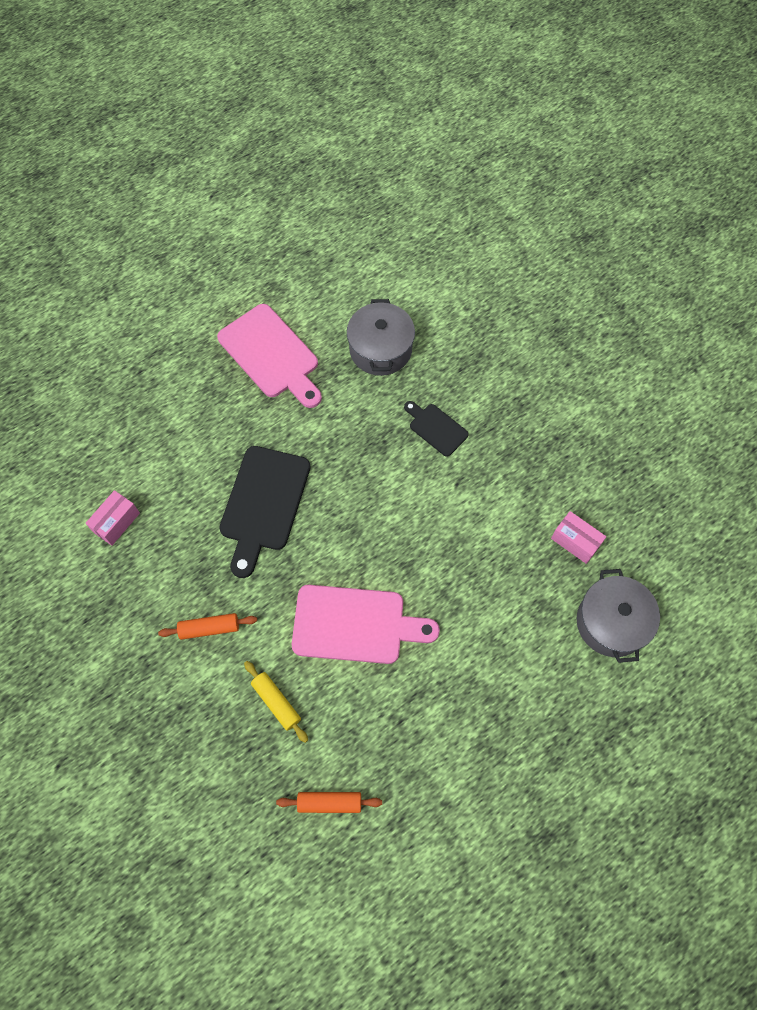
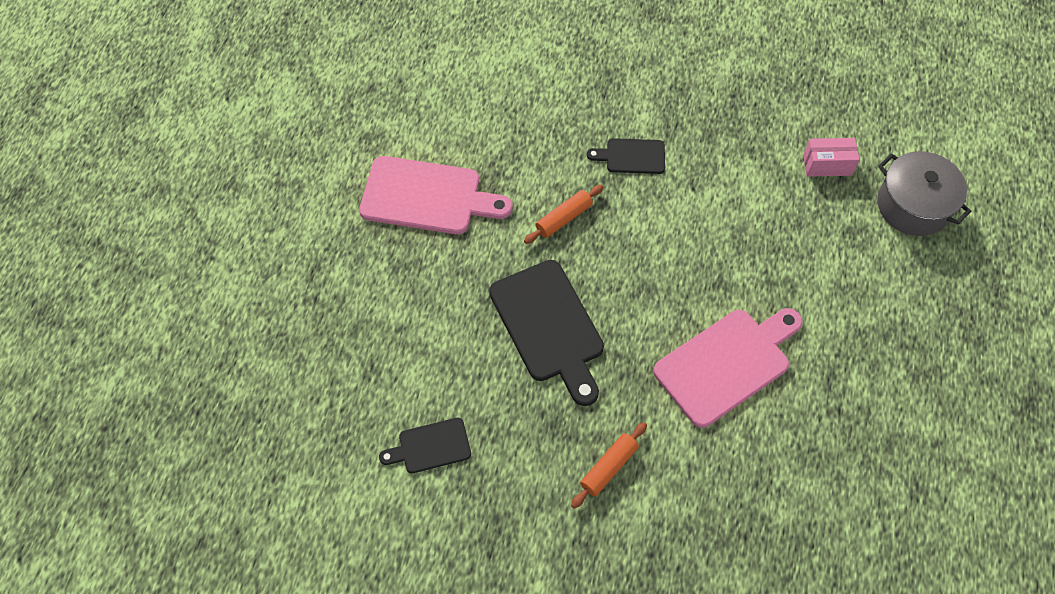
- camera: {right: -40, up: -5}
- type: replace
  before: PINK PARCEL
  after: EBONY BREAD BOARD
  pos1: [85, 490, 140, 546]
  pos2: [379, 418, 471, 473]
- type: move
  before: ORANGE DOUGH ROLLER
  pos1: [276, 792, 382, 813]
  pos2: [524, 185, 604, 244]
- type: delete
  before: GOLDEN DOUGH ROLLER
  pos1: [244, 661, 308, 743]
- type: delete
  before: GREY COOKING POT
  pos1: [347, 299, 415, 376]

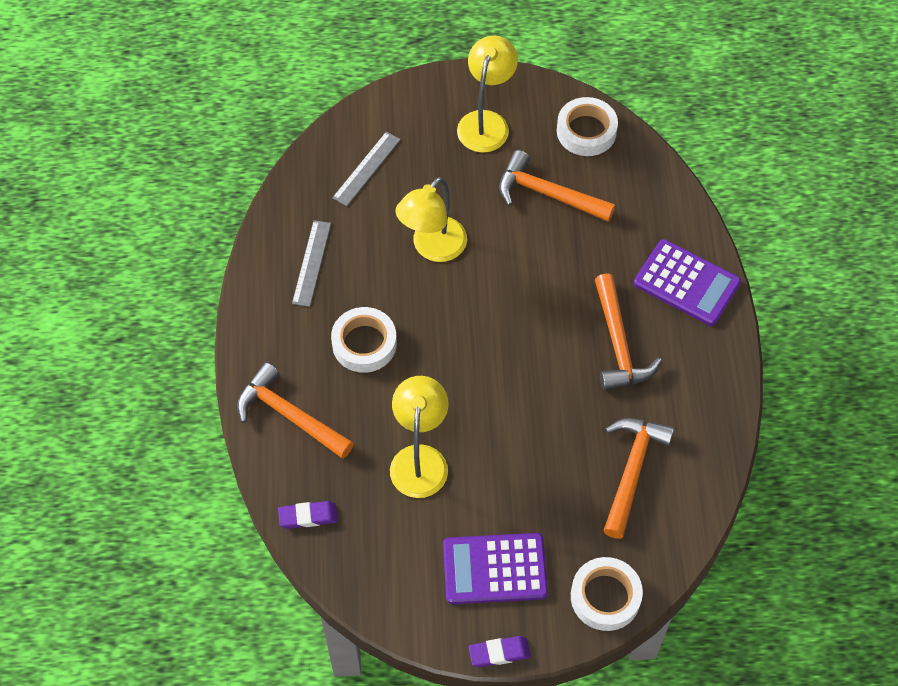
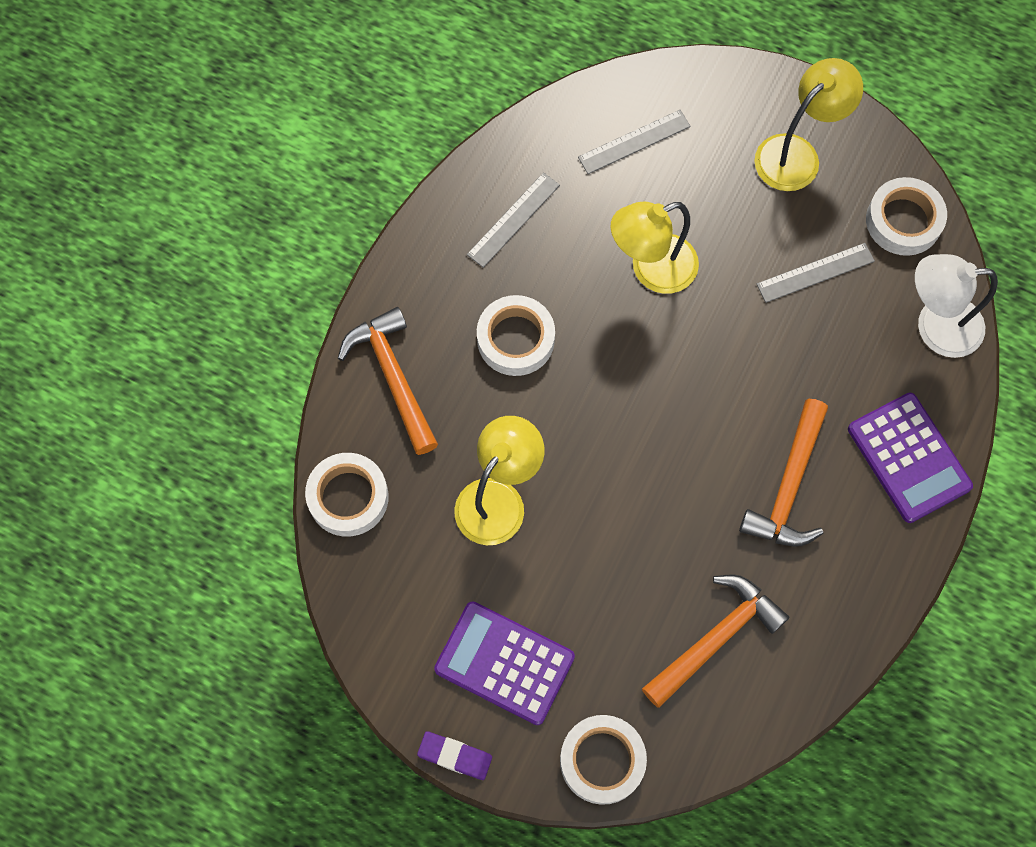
- camera: {right: 30, up: 10}
- type: replace
  before: PURPLE PENCIL ERASER
  after: SNOW-WHITE ROLL OF TAPE
  pos1: [278, 501, 338, 529]
  pos2: [305, 453, 389, 537]
- type: replace
  before: ORANGE HAMMER
  after: GREY STRAIGHTEDGE
  pos1: [499, 150, 615, 222]
  pos2: [757, 243, 875, 303]
- type: insert
  after: SNOW-WHITE DESK LAMP
  pos2: [915, 254, 998, 358]

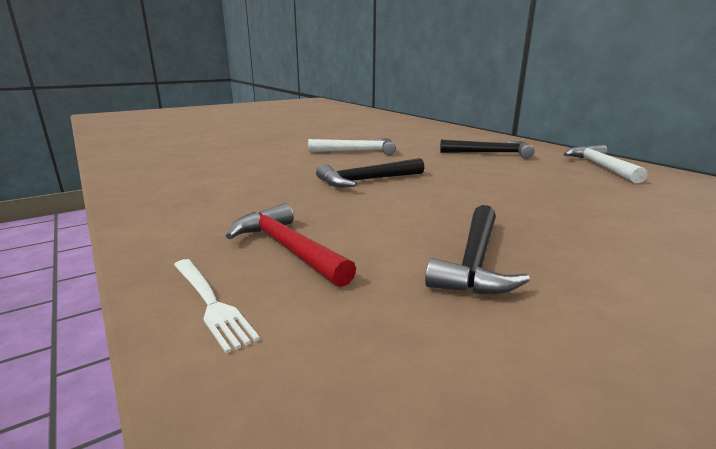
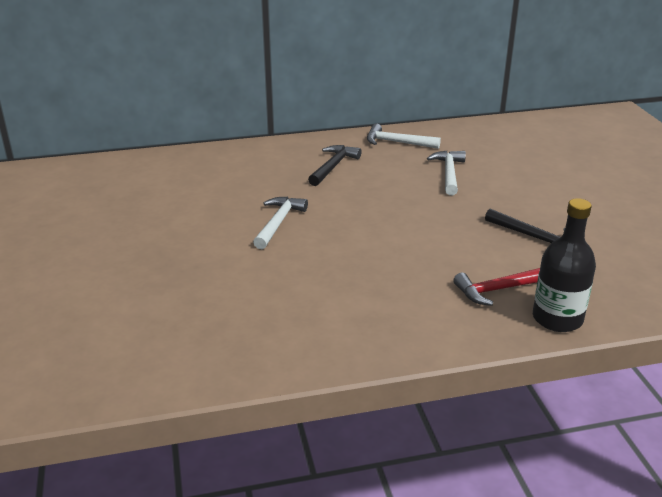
- camera: {right: -70, up: 10}
- type: insert
  after: SNOW-WHITE HAMMER
  pos2: [427, 151, 466, 195]
- type: replace
  before: SNOW-WHITE TABLE FORK
  after: EBONY FLASK
  pos1: [174, 259, 260, 353]
  pos2: [533, 198, 596, 332]
- type: delete
  before: EBONY HAMMER
  pos1: [316, 158, 424, 187]

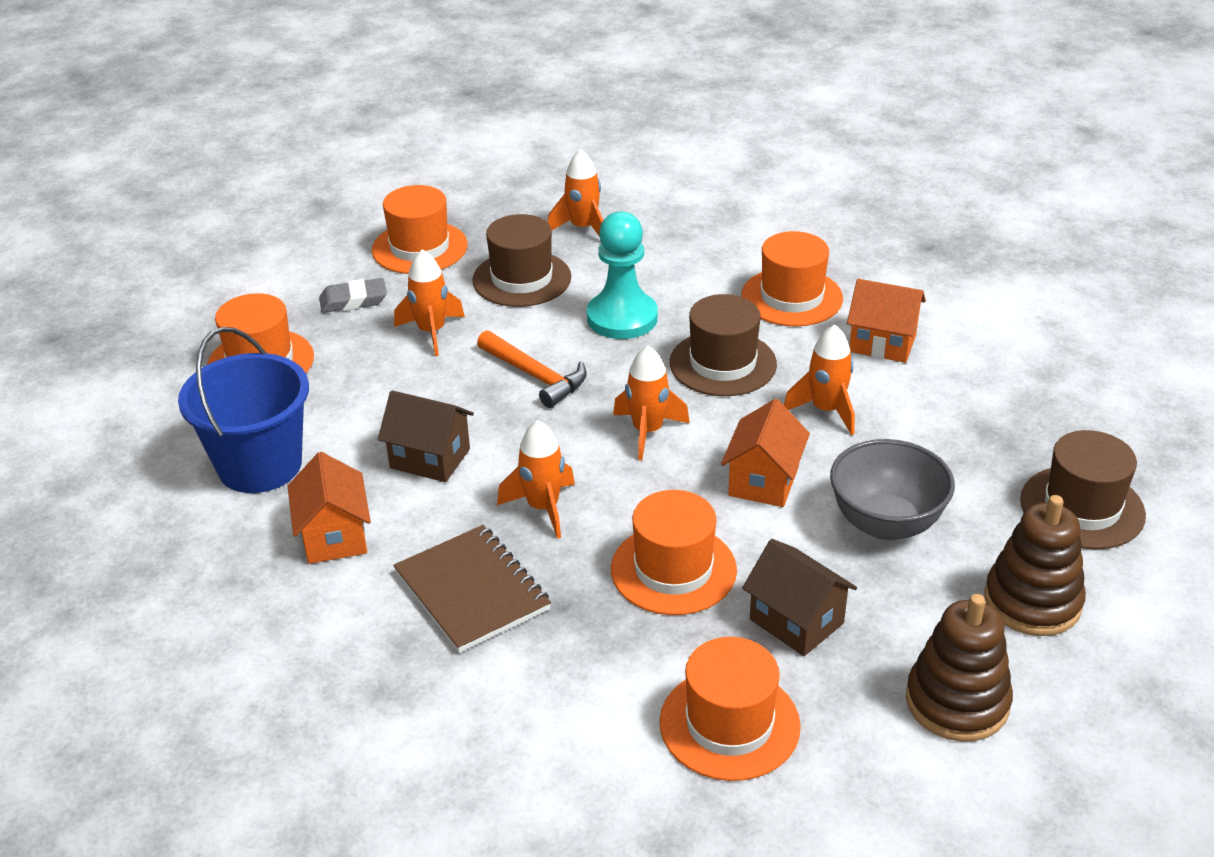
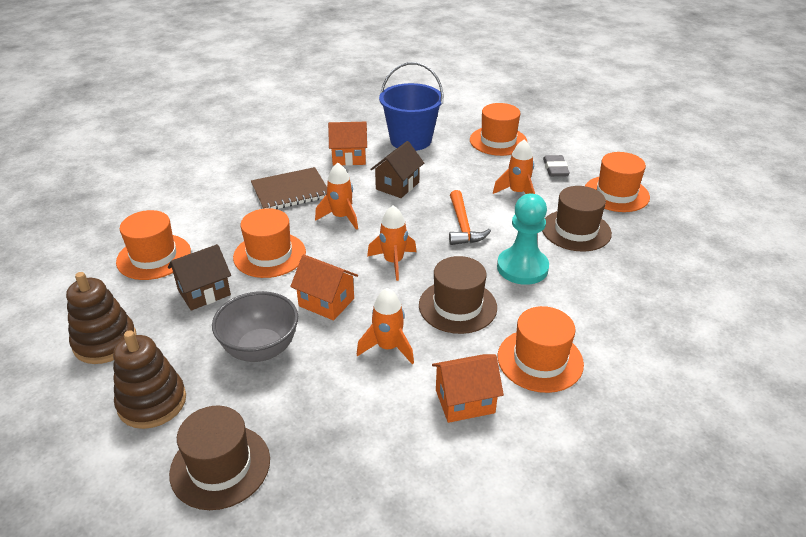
- camera: {right: 100, up: 0}
- type: rotate
  before: ORANGE COTTAGE
  pos1: [847, 279, 926, 363]
  pos2: [432, 354, 504, 423]
  turn: 45
- type: rotate
  before: ORANGE HAMMER
  pos1: [477, 330, 587, 408]
  pos2: [449, 190, 491, 245]
  turn: -60
- type: delete
  before: ORANGE TOY ROCKET
  pos1: [548, 149, 604, 237]

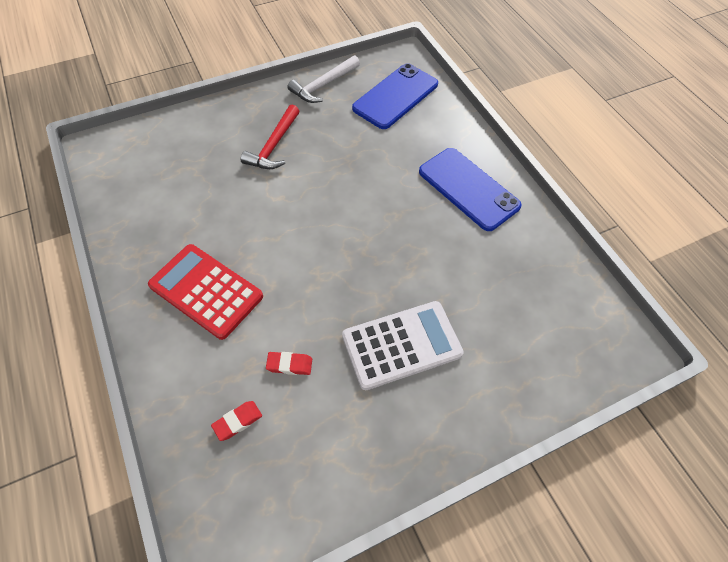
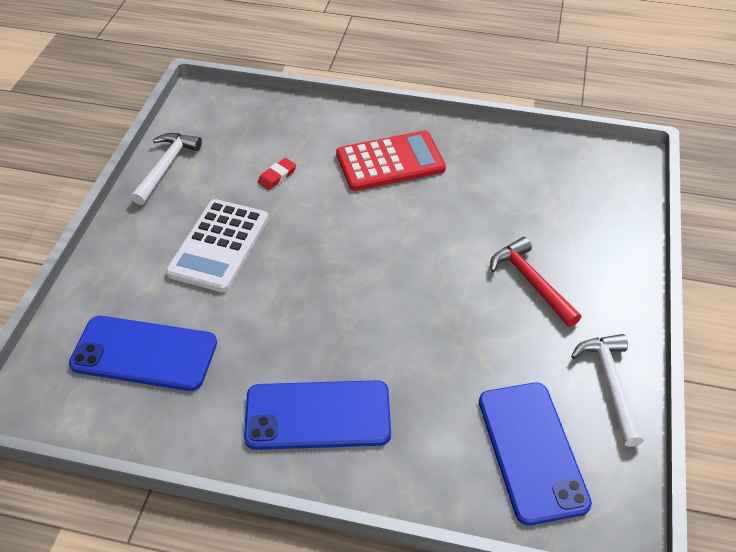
- camera: {right: 130, up: -10}
- type: insert
  after: ROYAL BLUE SMARTPHONE
  pos2: [69, 316, 217, 391]
- type: insert
  after: SNOW-WHITE HAMMER
  pos2: [131, 133, 202, 205]
- type: delete
  before: CRIMSON PENCIL ERASER
  pos1: [211, 401, 262, 441]

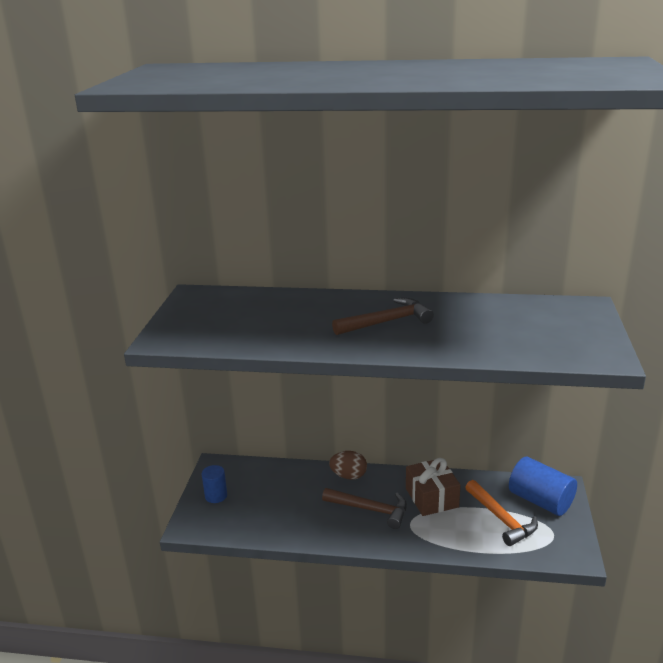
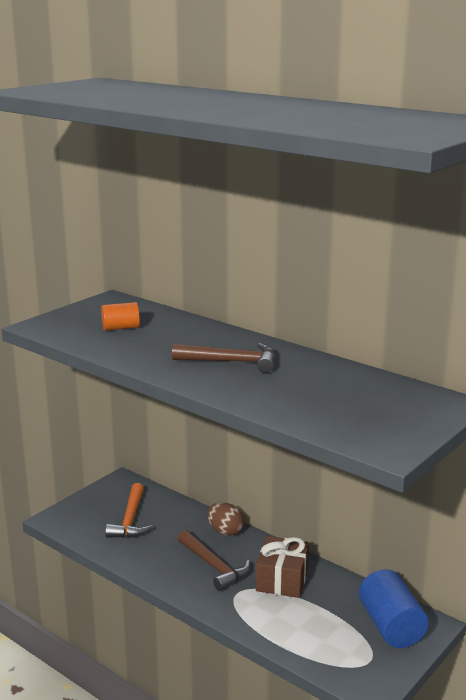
- camera: {right: 30, up: -5}
- type: insert
  after: ORANGE CYLINDER SHAPE
  pos2: [101, 302, 140, 331]
- type: move
  before: ORANGE HAMMER
  pos1: [465, 480, 538, 546]
  pos2: [105, 483, 152, 538]
- type: delete
  before: ROYAL BLUE CYLINDER SHAPE
  pos1: [202, 465, 227, 503]

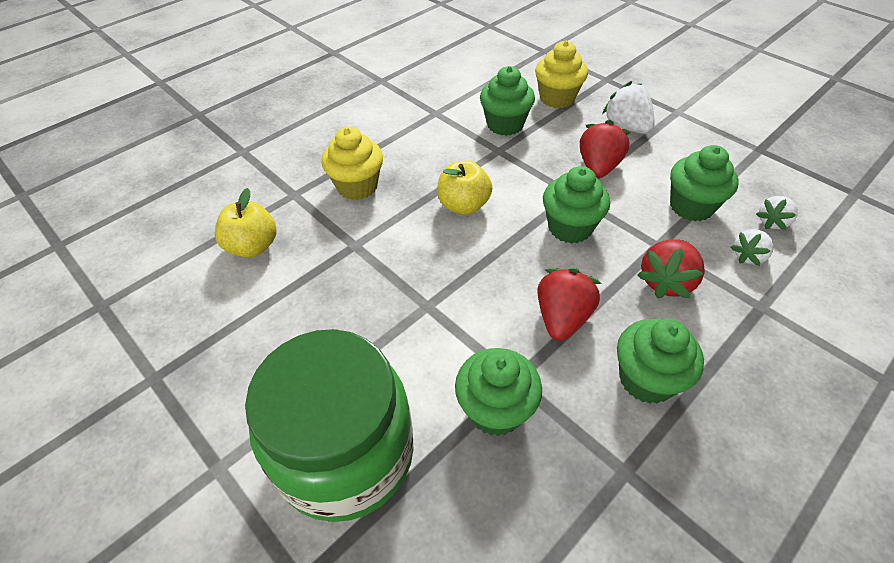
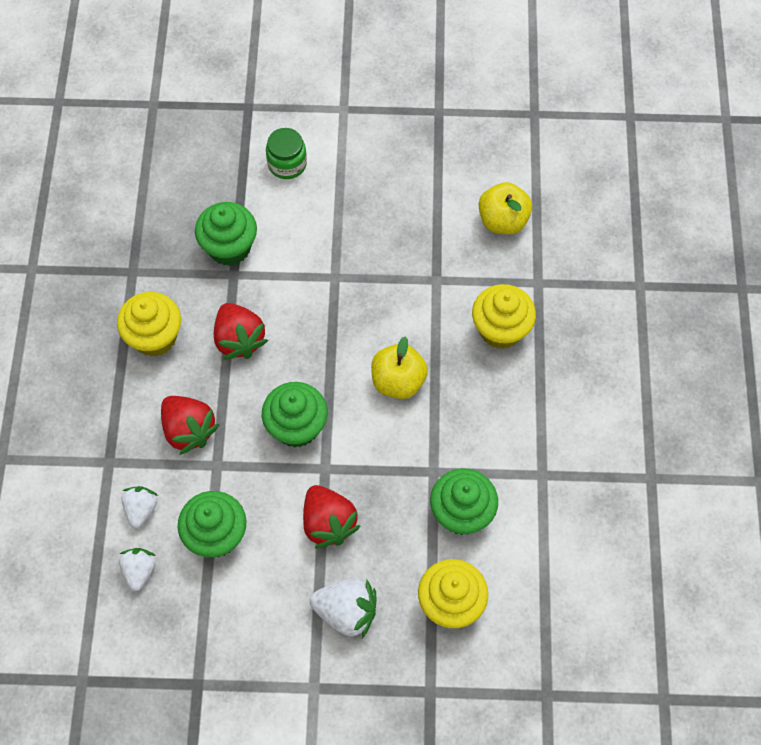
- camera: {right: 135, up: 15}
- type: recolor
  before: GREEN CUPCAKE
  after: GOLDEN CUPCAKE
  pos1: [617, 318, 704, 404]
  pos2: [117, 292, 181, 357]
- type: rotate
  before: CRIMSON STRAWBERRY
  pos1: [637, 239, 705, 298]
  pos2: [161, 396, 219, 455]
  turn: 150
- type: resize
  before: GREEN JAR
  pos1: [245, 329, 414, 522]
  pos2: [266, 128, 307, 179]
  scale: 0.42

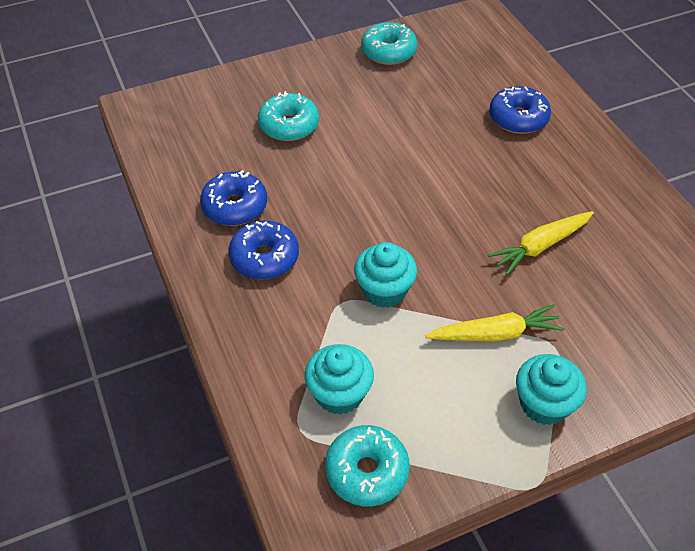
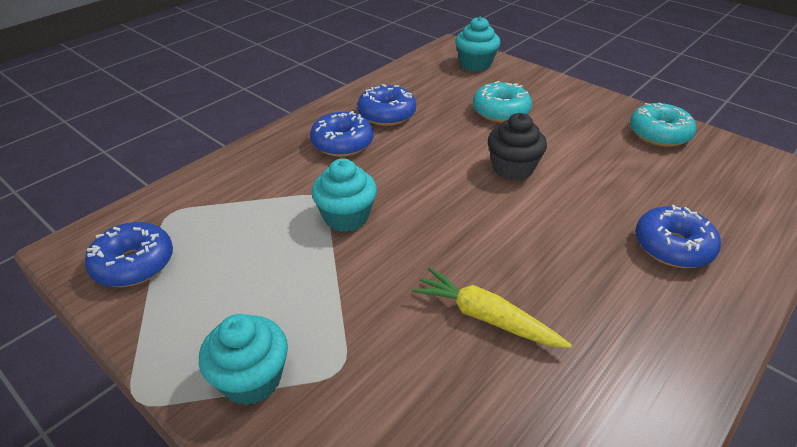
- camera: {right: 65, up: -10}
- type: recolor
  before: AQUA GLAZED DONUT
  after: ROYAL BLUE GLAZED DONUT
  pos1: [325, 425, 410, 506]
  pos2: [85, 222, 173, 287]
- type: move
  before: AQUA CUPCAKE
  pos1: [305, 344, 374, 415]
  pos2: [455, 17, 500, 72]
- type: insert
  after: EBONY CUPCAKE
  pos2: [488, 113, 547, 181]
- type: delete
  before: GOLDEN CARROT
  pos1: [426, 304, 564, 341]

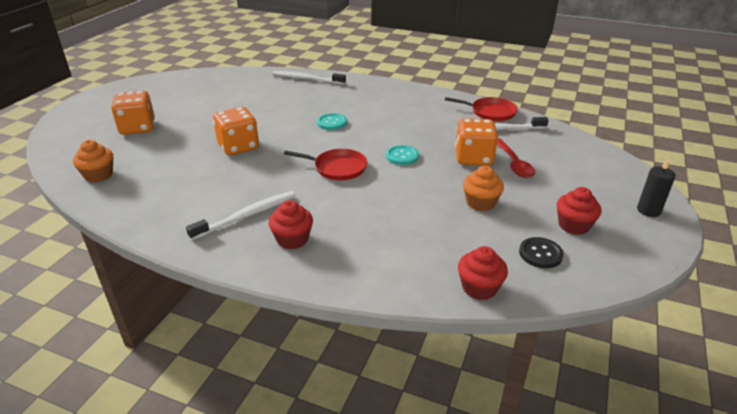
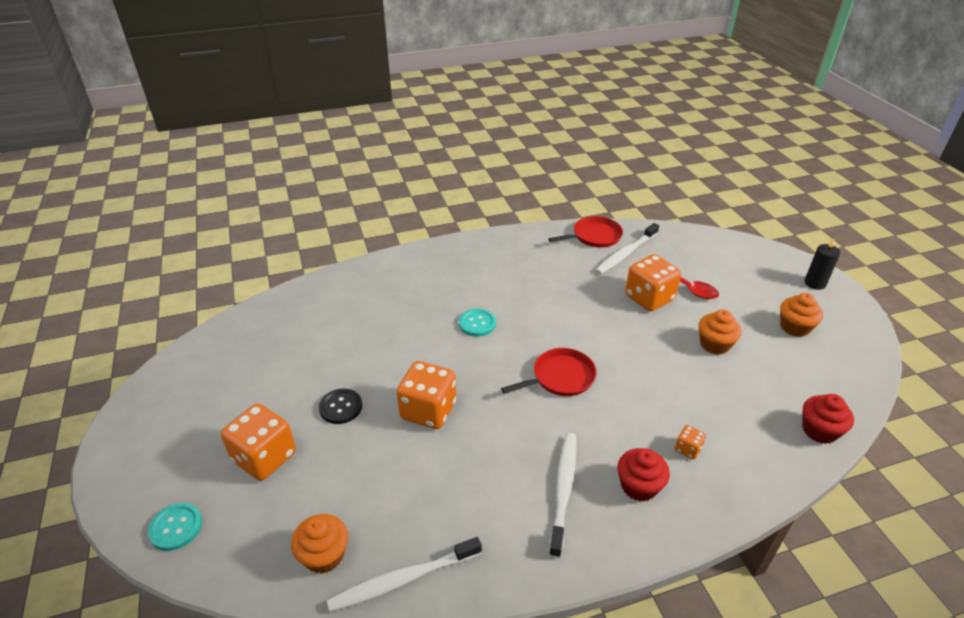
- camera: {right: -40, up: 5}
- type: move
  before: AQUA SEWING BUTTON
  pos1: [386, 145, 419, 165]
  pos2: [148, 503, 202, 551]
- type: move
  before: EBONY SEWING BUTTON
  pos1: [519, 237, 564, 268]
  pos2: [319, 388, 362, 424]
- type: move
  before: SNOW-WHITE DENTAL BRUSH
  pos1: [272, 71, 346, 85]
  pos2: [327, 537, 482, 612]
- type: insert
  after: ORANGE GAME DIE
  pos2: [675, 425, 706, 459]
- type: recolor
  before: CRIMSON CUPCAKE
  after: ORANGE CUPCAKE
  pos1: [557, 187, 601, 235]
  pos2: [780, 293, 823, 337]

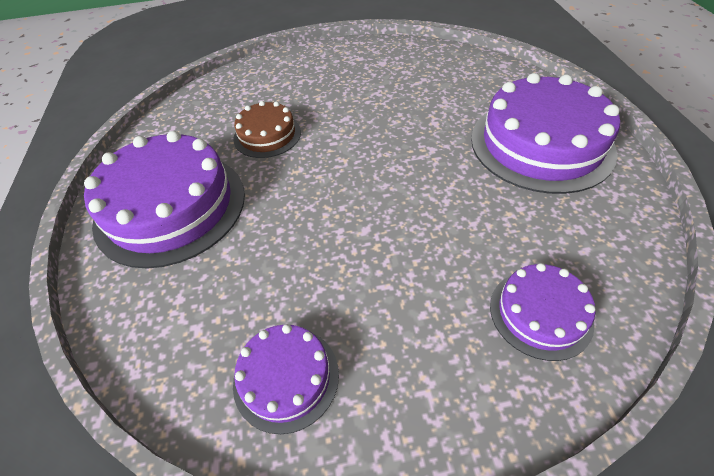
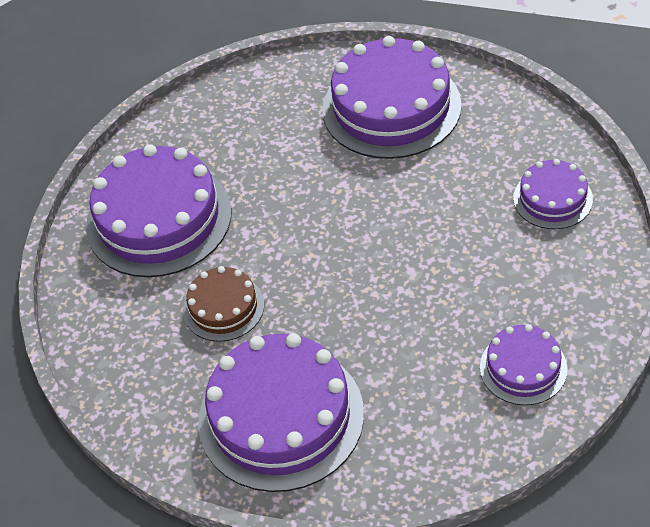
- camera: {right: -60, up: 0}
- type: insert
  after: PURPLE GATEAU
  pos2: [86, 144, 231, 277]

